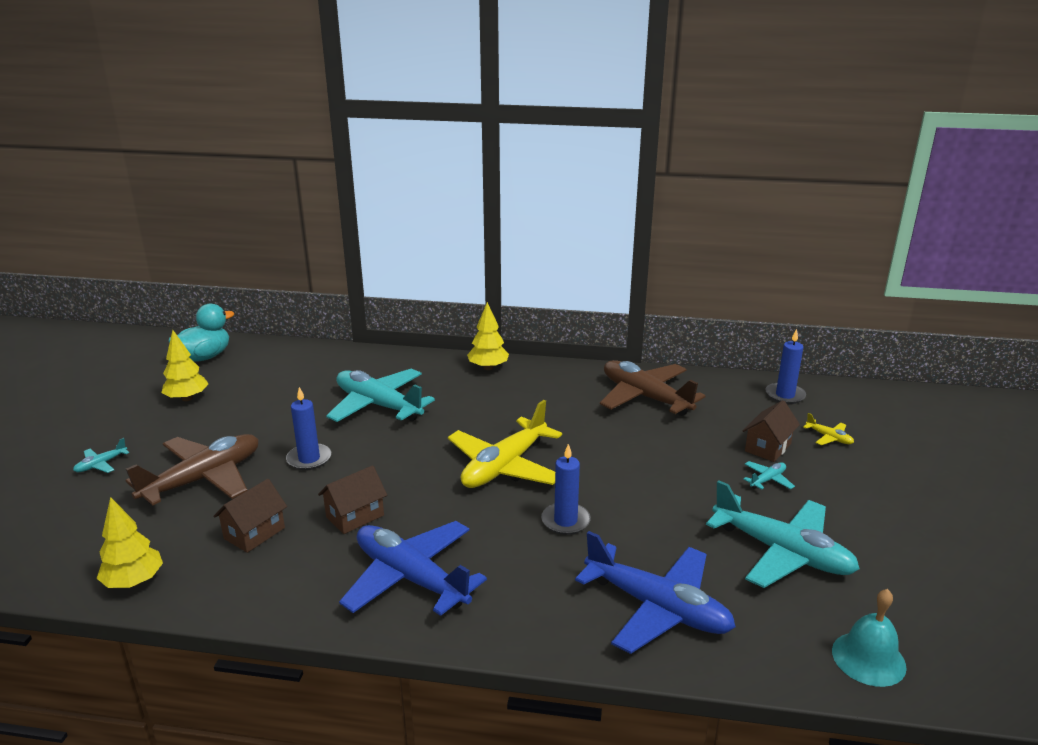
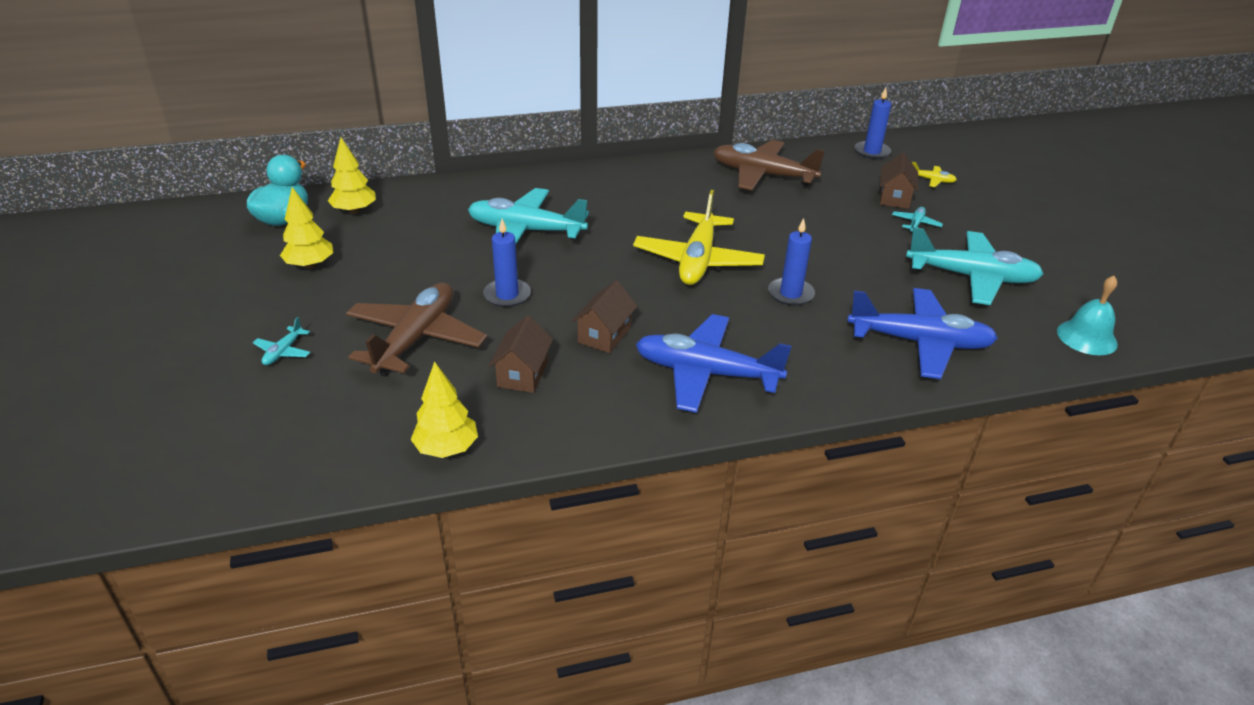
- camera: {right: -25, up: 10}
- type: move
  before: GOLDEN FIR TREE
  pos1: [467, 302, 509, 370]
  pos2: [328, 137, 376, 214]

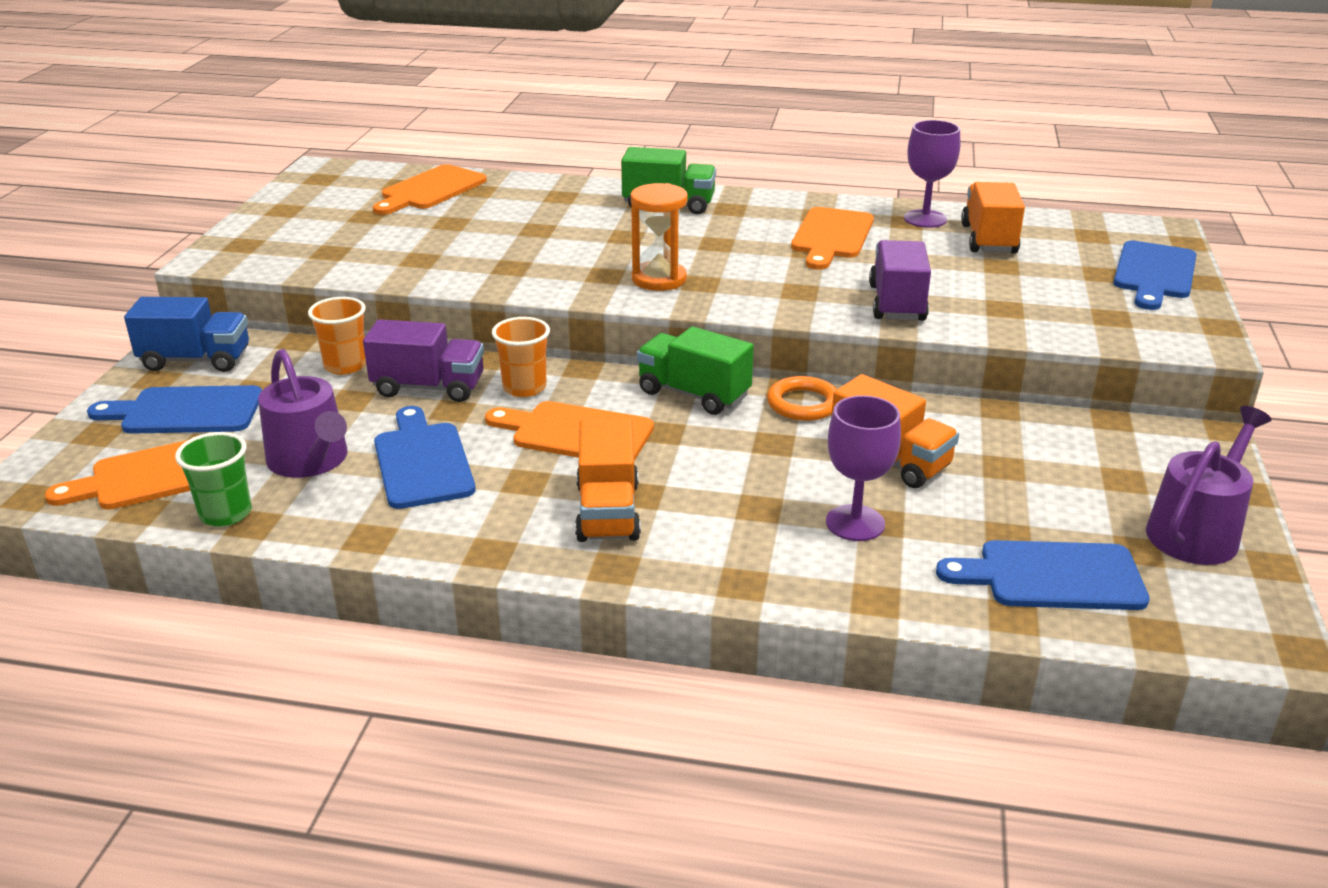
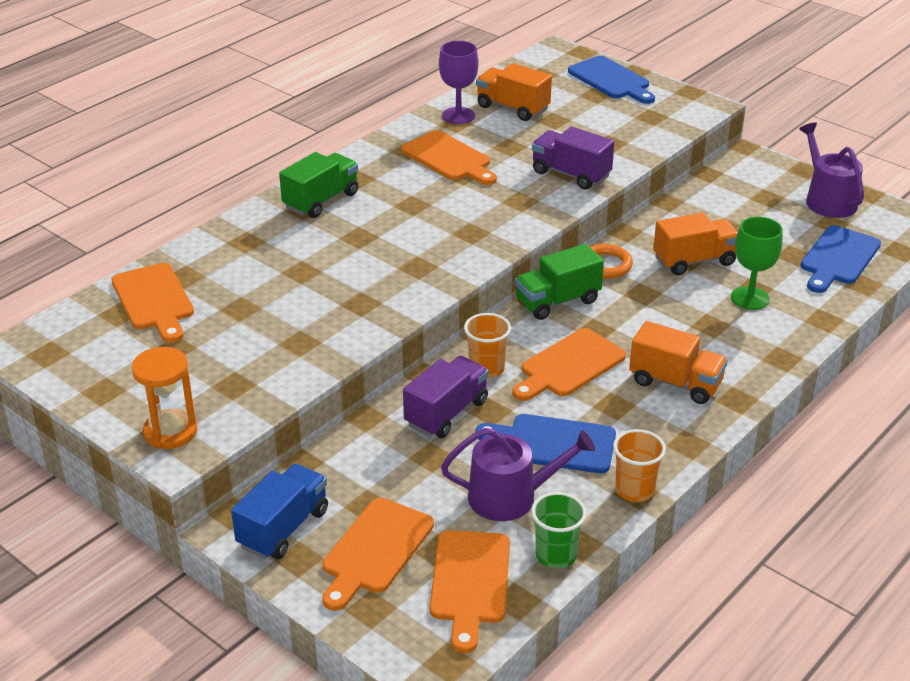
- camera: {right: -60, up: 5}
- type: move
  before: ORANGE SANDGLASS
  pos1: [631, 183, 688, 291]
  pos2: [131, 347, 197, 449]
- type: recolor
  before: ROYAL BLUE BREAD BOARD
  after: ORANGE BREAD BOARD
  pos1: [87, 385, 262, 434]
  pos2: [322, 498, 434, 611]
- type: move
  before: ORANGE CUP
  pos1: [308, 297, 366, 375]
  pos2: [613, 429, 666, 502]
- type: recolor
  before: PURPLE CHALICE
  after: GREEN CHALICE
  pos1: [826, 395, 901, 541]
  pos2: [731, 217, 783, 310]

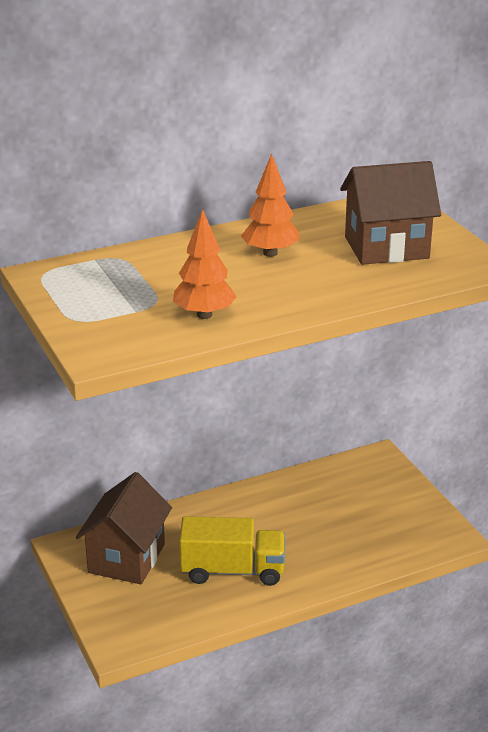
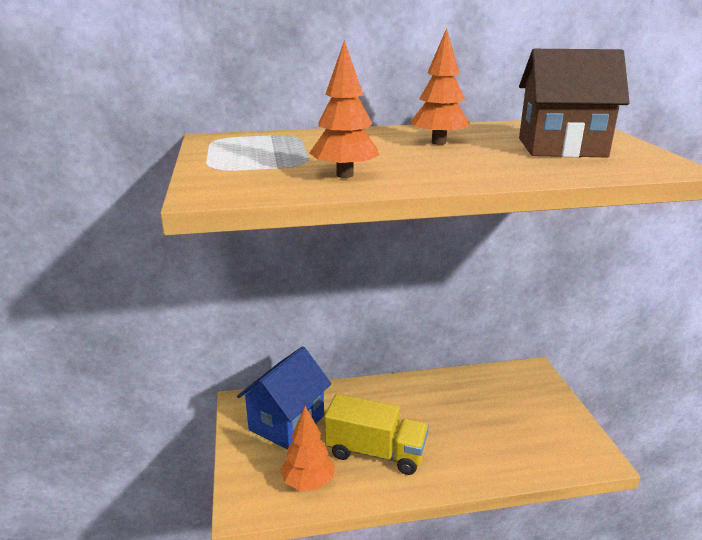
- camera: {right: 15, up: -5}
- type: recolor
  before: BROWN COTTAGE
  after: ROYAL BLUE COTTAGE
  pos1: [76, 472, 172, 584]
  pos2: [237, 346, 331, 449]
- type: insert
  after: ORANGE FIR TREE
  pos2: [281, 406, 335, 491]

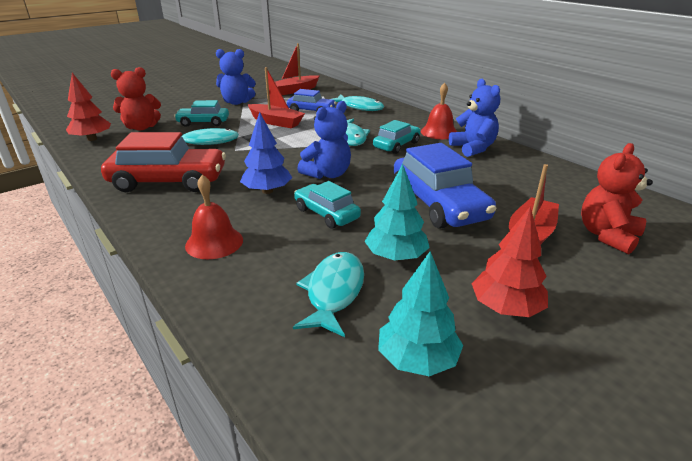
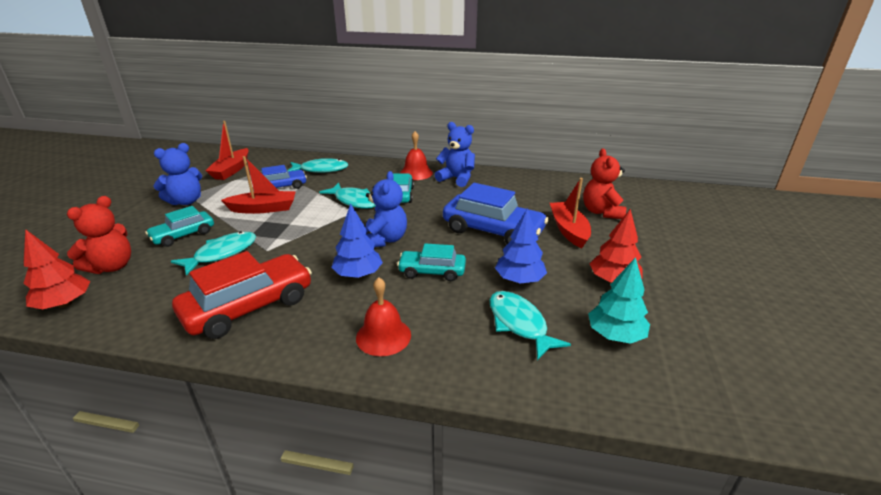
- camera: {right: -40, up: 0}
- type: recolor
  before: AQUA FIR TREE
  after: ROYAL BLUE FIR TREE
  pos1: [364, 164, 430, 261]
  pos2: [495, 208, 547, 284]

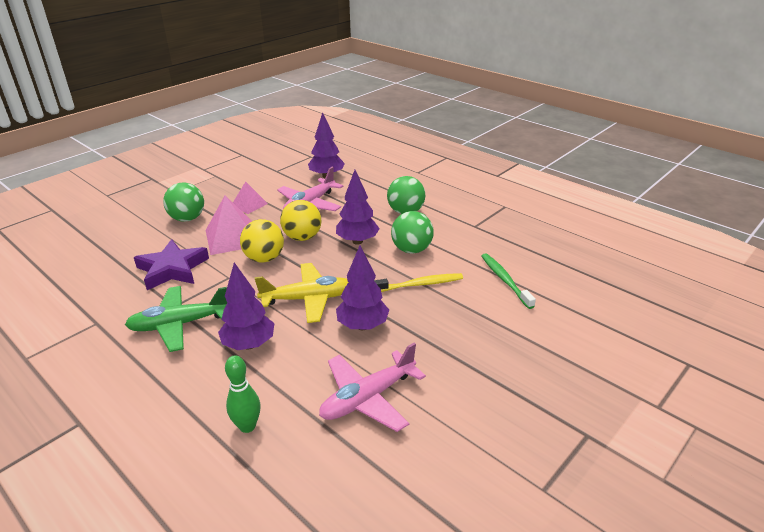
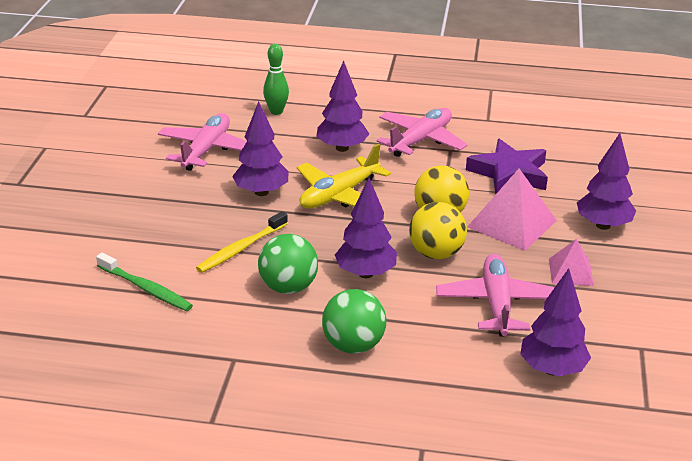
- camera: {right: 145, up: 0}
- type: recolor
  before: GREEN PLANE
  after: PINK PLANE
  pos1: [125, 286, 227, 352]
  pos2: [377, 108, 468, 157]
- type: replace
  before: GREEN BALL
  after: PURPLE FIR TREE
  pos1: [163, 183, 204, 222]
  pos2: [577, 133, 636, 230]

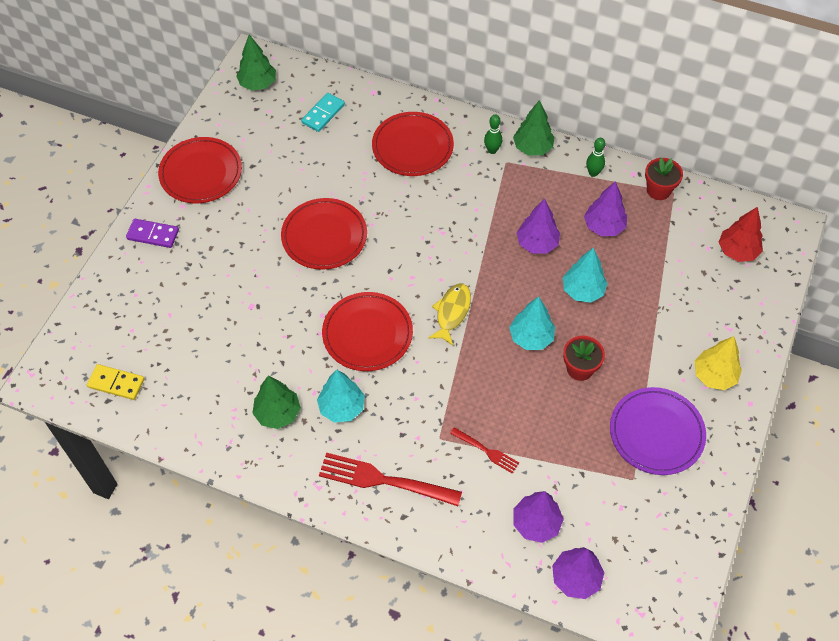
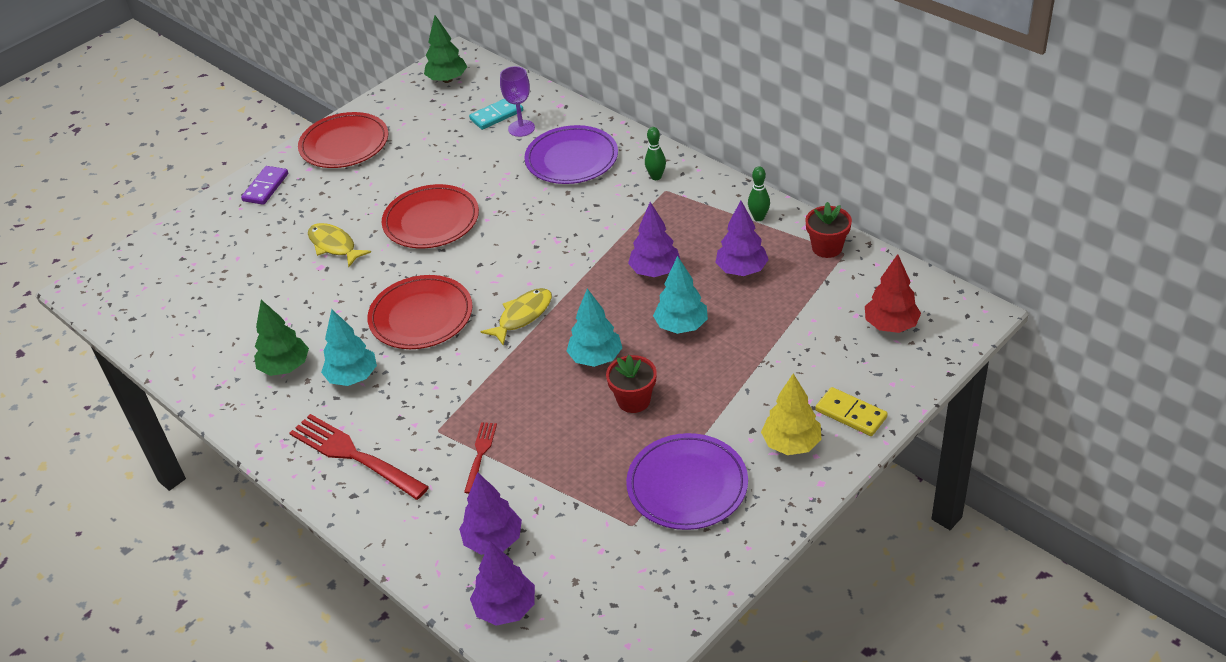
- camera: {right: 25, up: -15}
- type: rotate
  before: PURPLE DOMINO TILE
  pos1: [126, 219, 179, 248]
  pos2: [241, 166, 288, 205]
  turn: 75
- type: insert
  after: GOLDEN FISH
  pos2: [308, 223, 371, 267]
- type: rotate
  before: CRIMSON TABLE FORK
  pos1: [450, 427, 519, 474]
  pos2: [464, 422, 497, 494]
  turn: -135
- type: insert
  after: PURPLE CHALICE
  pos2: [500, 66, 535, 137]
- type: recolor
  before: CRIMSON DINNER PLATE
  after: PURPLE DINNER PLATE
  pos1: [372, 112, 454, 176]
  pos2: [524, 125, 618, 184]
- type: move
  before: GOLDEN DOMINO TILE
  pos1: [87, 364, 144, 400]
  pos2: [815, 387, 888, 436]
- type: delete
  before: GREEN FIR TREE
  pos1: [513, 100, 554, 155]

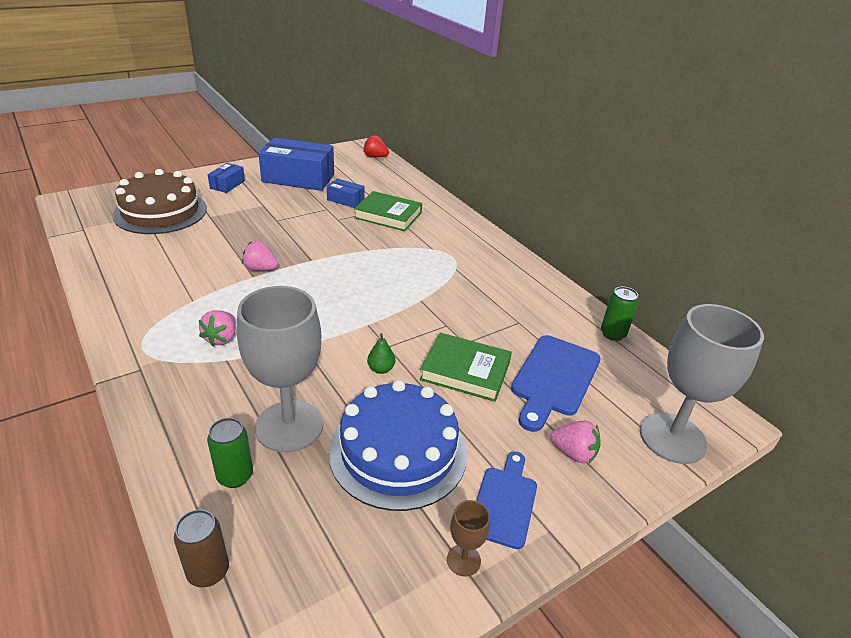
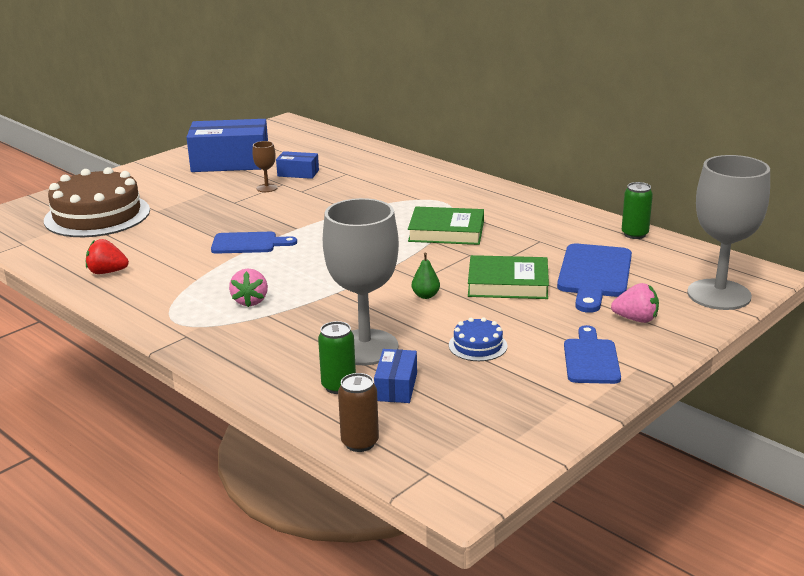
- camera: {right: -10, up: -10}
- type: move
  before: CRIMSON STRAWBERRY
  pos1: [363, 135, 389, 158]
  pos2: [86, 239, 129, 274]
- type: replace
  before: PINK STRAWBERRY
  after: ROYAL BLUE BREAD BOARD
  pos1: [242, 241, 278, 271]
  pos2: [211, 232, 297, 254]
- type: move
  before: BROWN CHALICE
  pos1: [447, 500, 490, 577]
  pos2: [252, 141, 277, 192]
- type: move
  before: ROYAL BLUE PARCEL
  pos1: [208, 163, 245, 193]
  pos2: [374, 349, 417, 403]
- type: move
  before: GREEN HARDBACK
  pos1: [354, 191, 422, 231]
  pos2: [408, 207, 484, 245]
- type: resize
  before: ROYAL BLUE GATEAU
  pos1: [329, 380, 467, 511]
  pos2: [449, 317, 507, 361]
  scale: 0.44

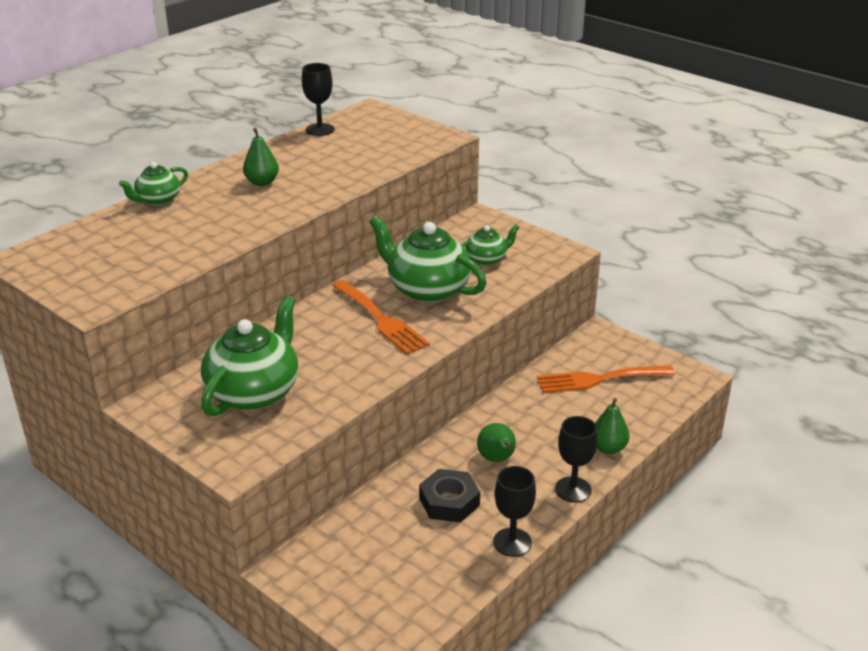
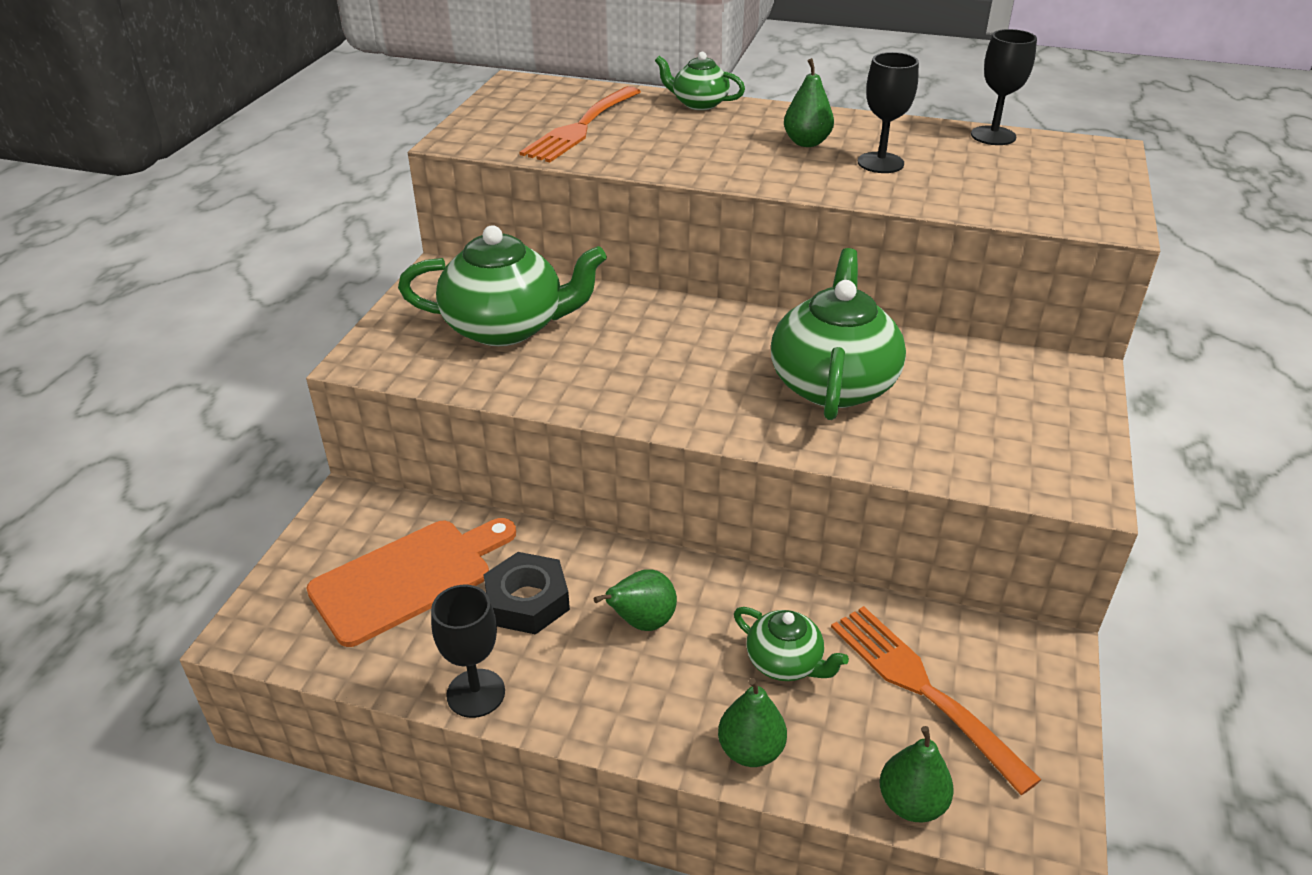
- camera: {right: 65, up: 5}
- type: insert
  after: ORANGE BREAD BOARD
  pos2: [306, 518, 516, 647]
- type: move
  before: ORANGE TABLE FORK
  pos1: [332, 280, 430, 355]
  pos2: [519, 86, 641, 162]
- type: move
  before: GREEN TEA POT
  pos1: [462, 224, 519, 265]
  pos2: [734, 607, 849, 681]
- type: move
  before: EBONY CHALICE
  pos1: [555, 416, 598, 503]
  pos2: [858, 52, 919, 173]
- type: insert
  after: GREEN TOY PEAR
  pos2: [880, 726, 954, 822]

